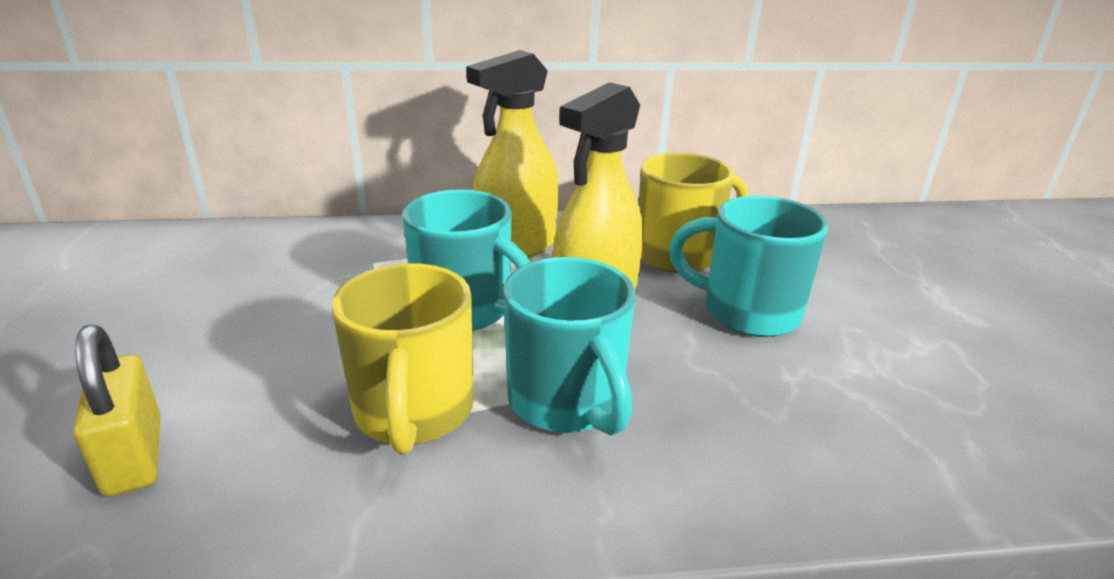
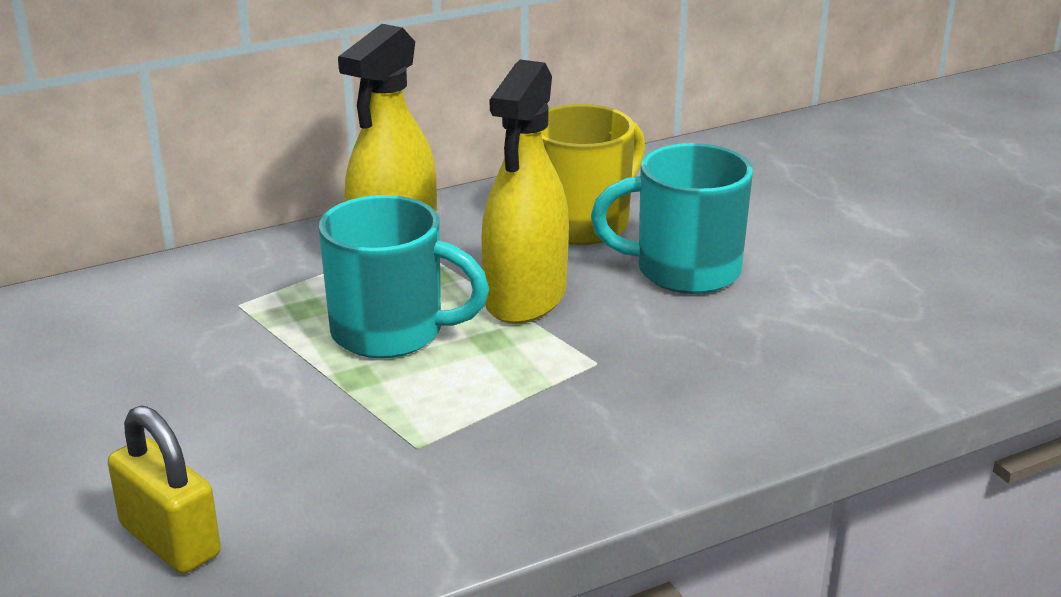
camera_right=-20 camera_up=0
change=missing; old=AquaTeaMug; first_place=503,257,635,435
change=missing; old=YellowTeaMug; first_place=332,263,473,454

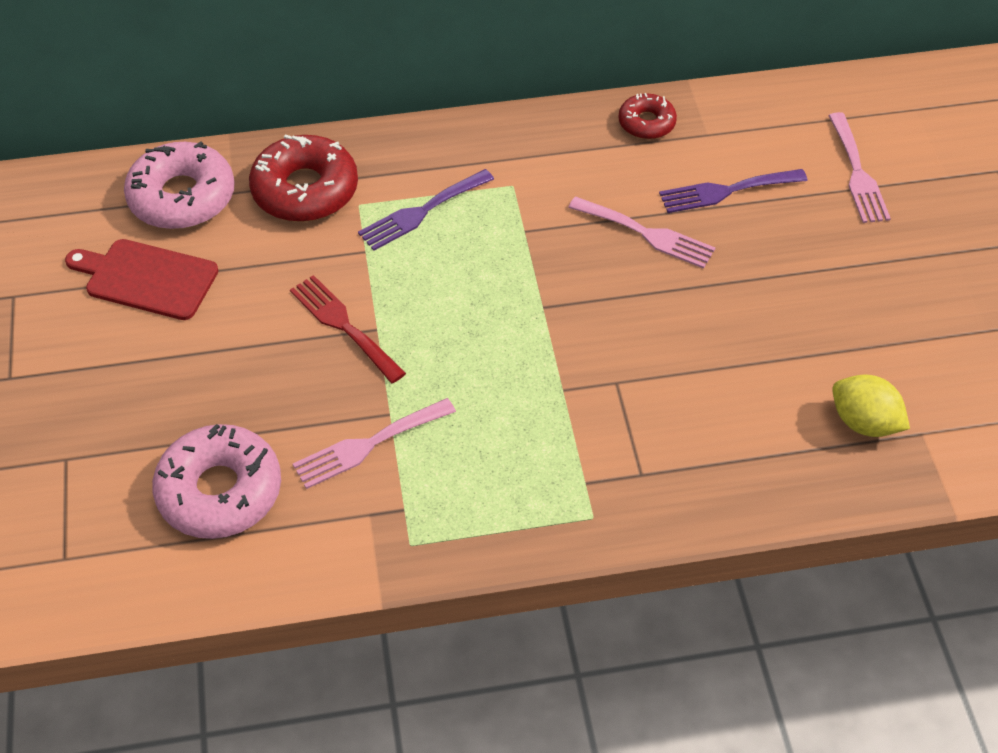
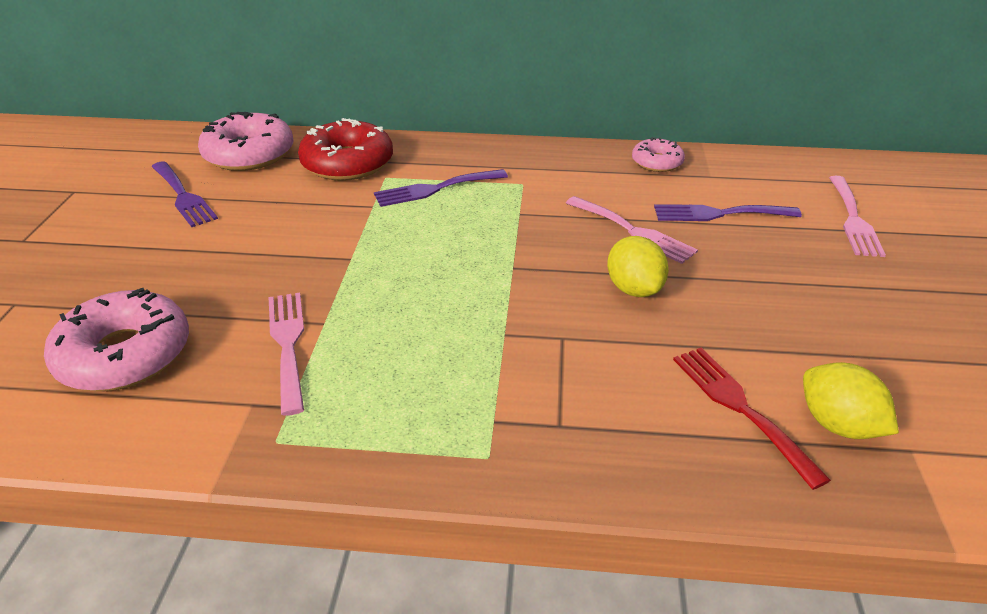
camera_right=15 camera_up=-15
change=colour; old=ScarletDonut; new=RosePinkDonut; first_place=618,93,677,139; second_place=632,137,685,172
change=exchanged; old=ScarletBreadBoard; new=PurpleFork; first_place=65,239,219,320; second_place=152,161,218,227
change=relocated; old=ScarletFork; first_place=290,275,406,383; second_place=673,348,831,490
change=spun; old=RosePinkFork; first_place=293,398,456,489; second_place=269,292,304,416; degrees=90
change=appeared; new=YellowLemon; second_place=607,236,669,297

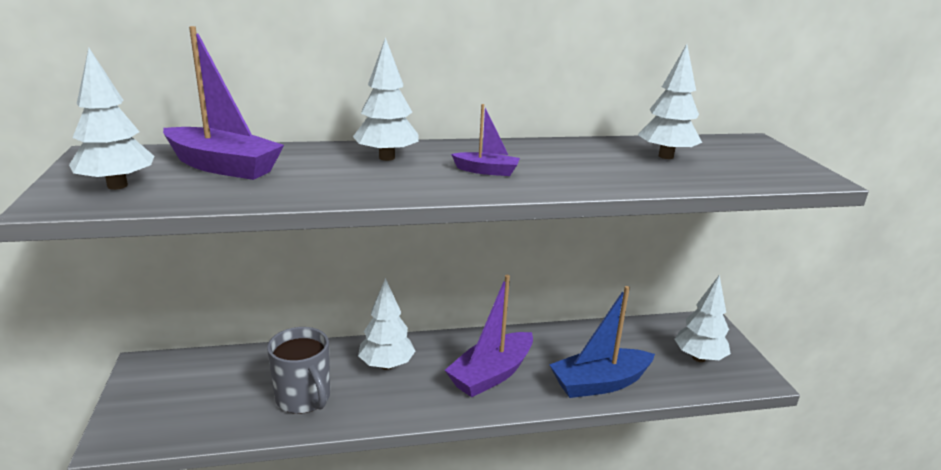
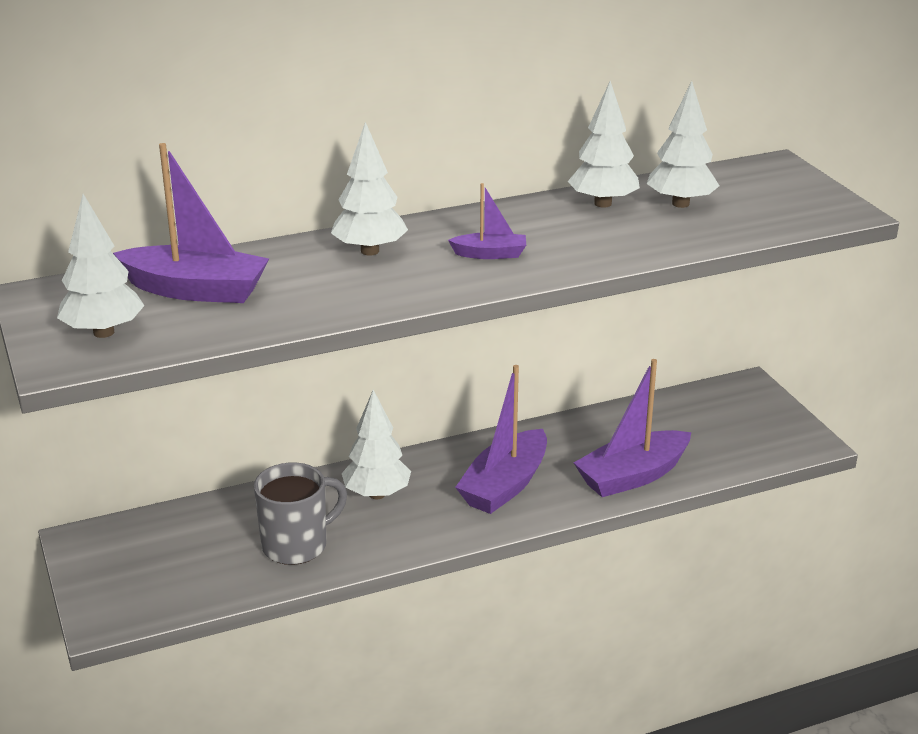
camera_right=-10 camera_up=5
change=relocated; old=SnowWhiteFirTree; first_place=674,275,731,362; second_place=568,81,640,208
change=colour; old=CobaltBoat; new=PurpleBoat; first_place=549,286,655,398; second_place=574,359,691,497
change=spun; old=AshGreyTeaMug; first_place=267,327,330,414; second_place=254,462,347,565; degrees=-75

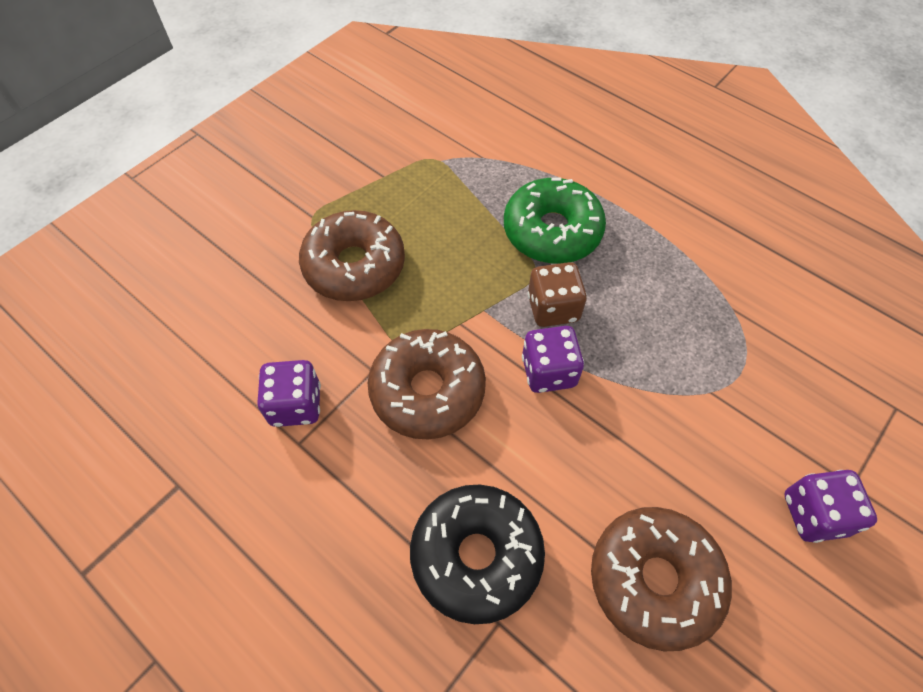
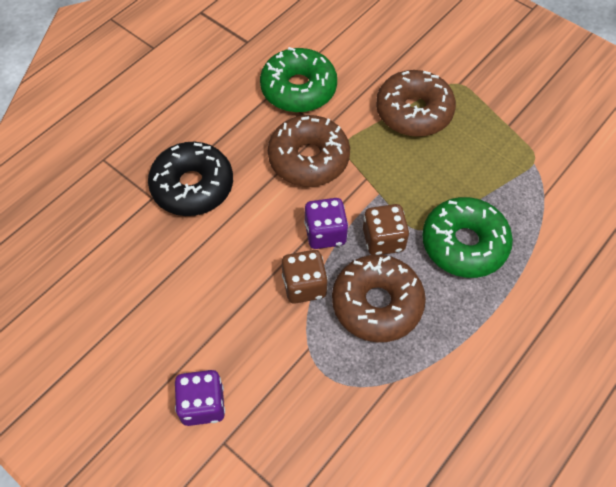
camera_right=90 camera_up=0
change=exchanged; old=PurpleDie; new=GreenDonut; first_place=257,360,321,427; second_place=260,47,337,112
change=relocated; old=RussetDonut; first_place=591,507,732,651; second_place=332,255,426,342
change=appeared; new=RussetDie; second_place=282,250,328,304

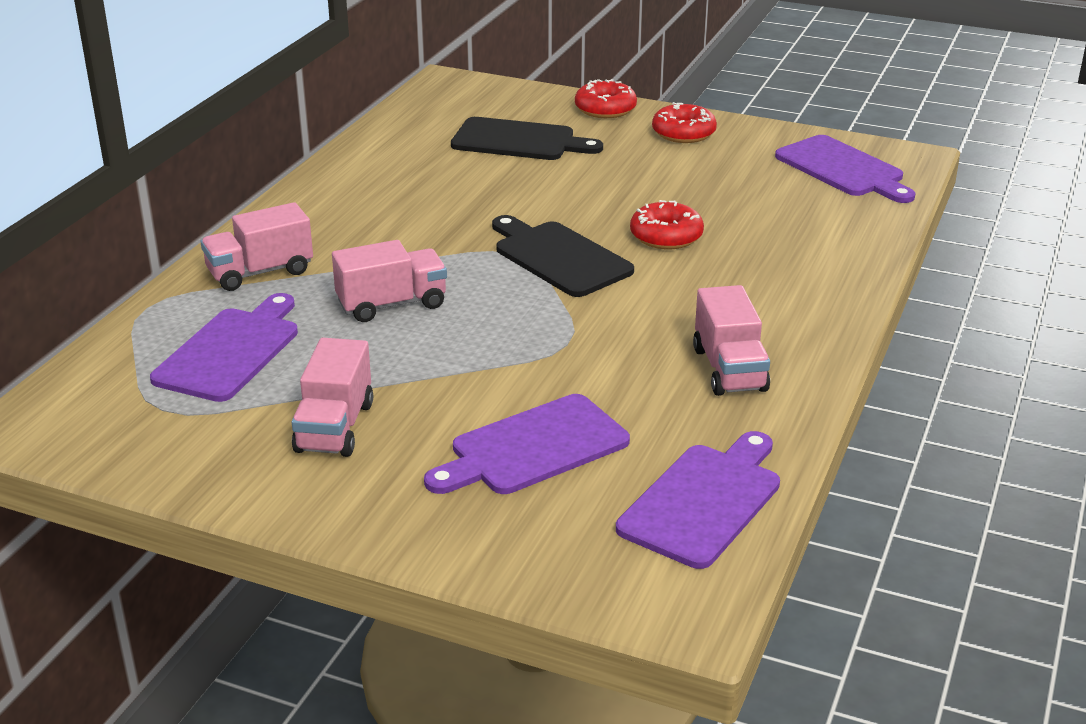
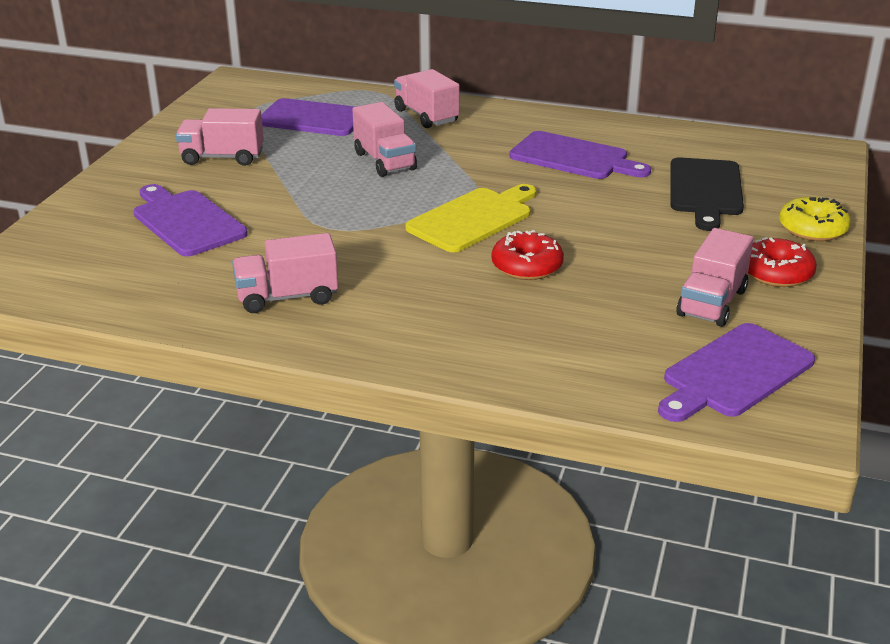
camera_right=85 camera_up=0
change=colour; old=ScarletDonut; new=YellowDonut; first_place=575,79,637,118; second_place=779,197,851,241
change=colour; old=JetBlackBreadBoard; new=YellowBreadBoard; first_place=492,215,634,297; second_place=405,184,537,252
change=relocated; old=PurpleBreadBoard; first_place=616,431,780,569; second_place=509,131,651,179
change=appeared; new=RosePinkLorry; second_place=676,228,753,327

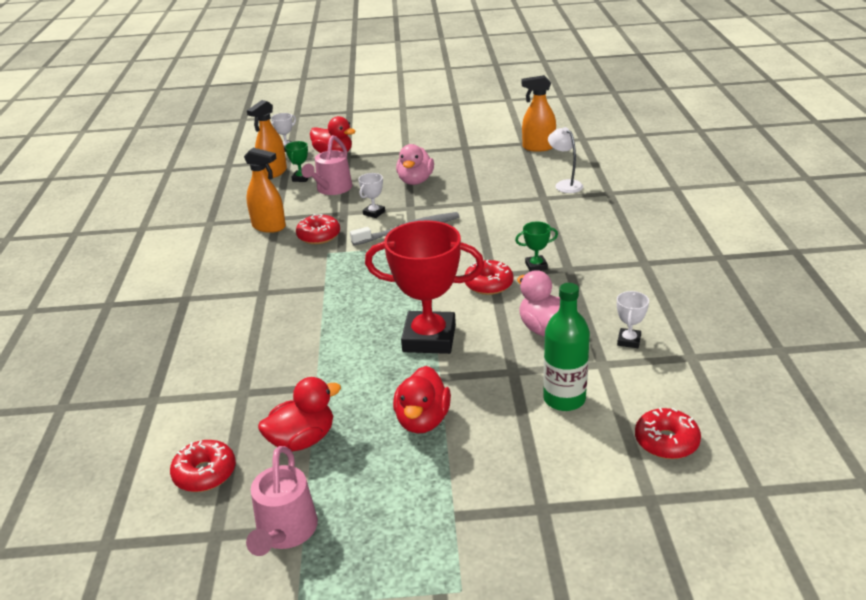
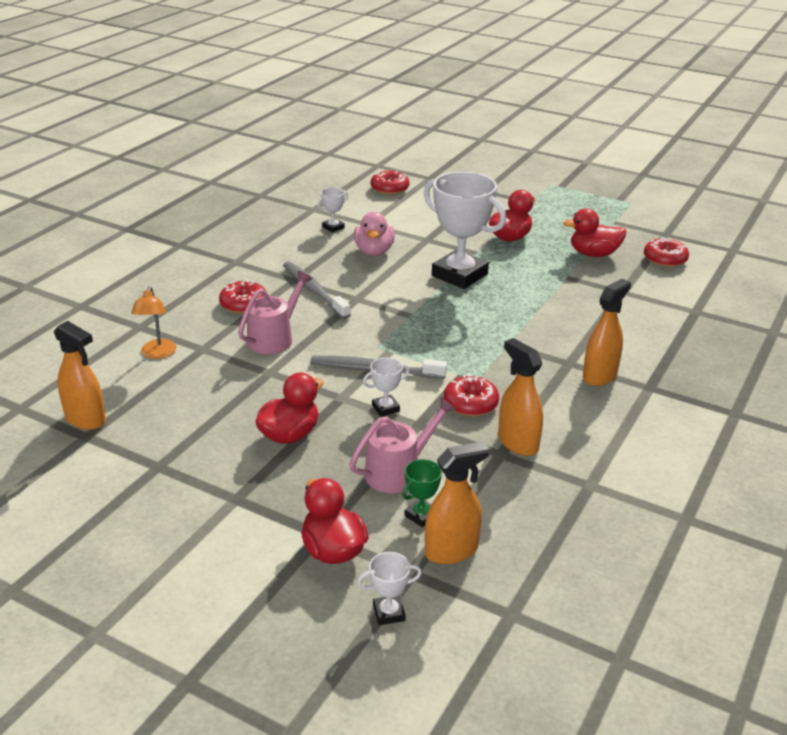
camera_right=-150 camera_up=0
change=colour; old=SnowWhiteDeskLamp; new=OrangeColouredDeskLamp; first_place=548,127,583,193; second_place=131,286,177,359
change=colour; old=RosePinkToyDuck; new=ScarletToyDuck; first_place=396,144,434,185; second_place=255,373,324,444
change=colour; old=ScarletPrizeCup; new=SnowWhitePrizeCup; first_place=365,220,484,354; second_place=424,172,506,289
change=exchanged; old=GreenPrizeCup; new=AshGreyToothbrush; first_place=515,222,558,271; second_place=283,262,351,319
change=relocated; old=ScarletDonut; first_place=465,260,514,295; second_place=219,279,266,314
change=missing; old=GreenBottle; first_place=543,283,590,411
change=relocated; old=RosePinkSprinklingCan; first_place=246,446,318,556; second_place=238,271,313,354
change=appeared; new=OrangeColouredSprayer; second_place=583,279,631,386

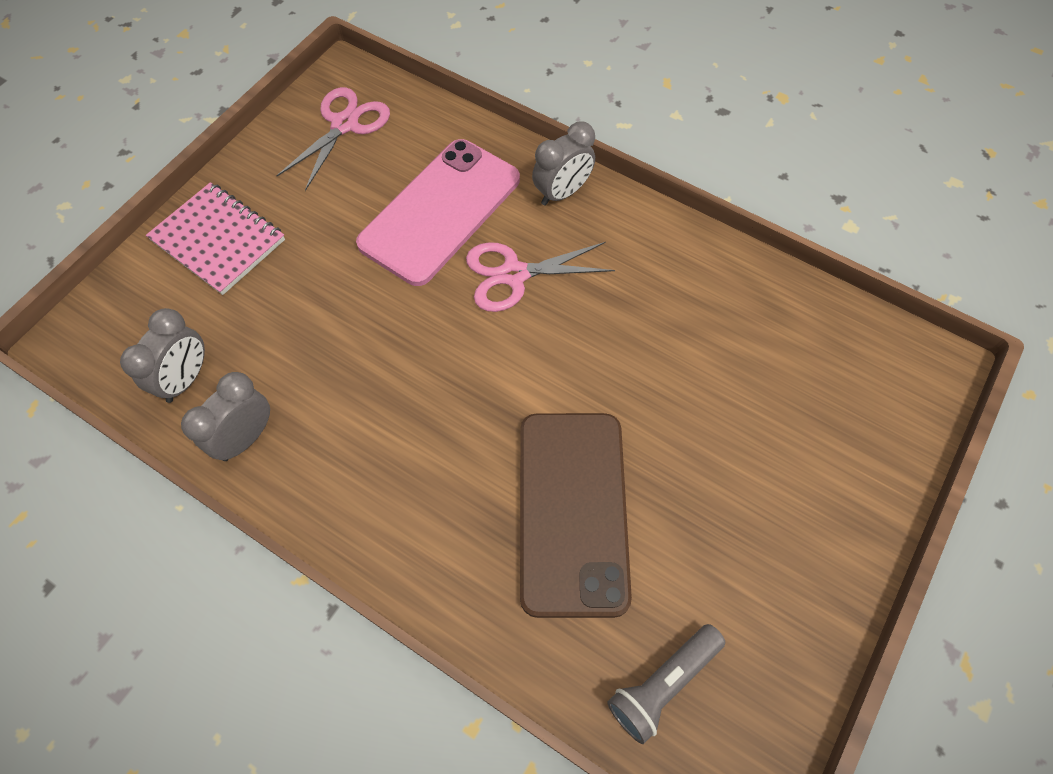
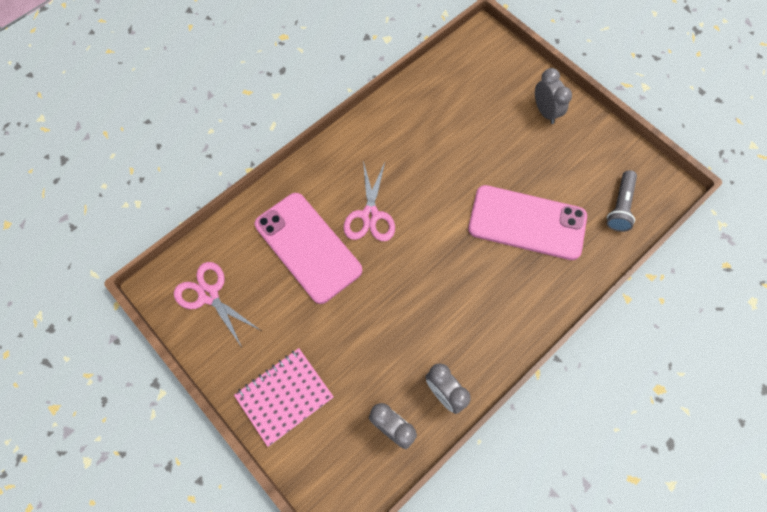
camera_right=-75 camera_up=5
change=relocated; old=AshGreyAlarmClock; first_place=532,122,595,206; second_place=535,68,572,124
change=colour; old=RussetPhone; new=RosePinkPhone; first_place=520,413,632,618; second_place=468,185,587,260
change=spun; old=AshGreyTorch; first_place=607,624,725,744; second_place=607,170,637,232; degrees=45

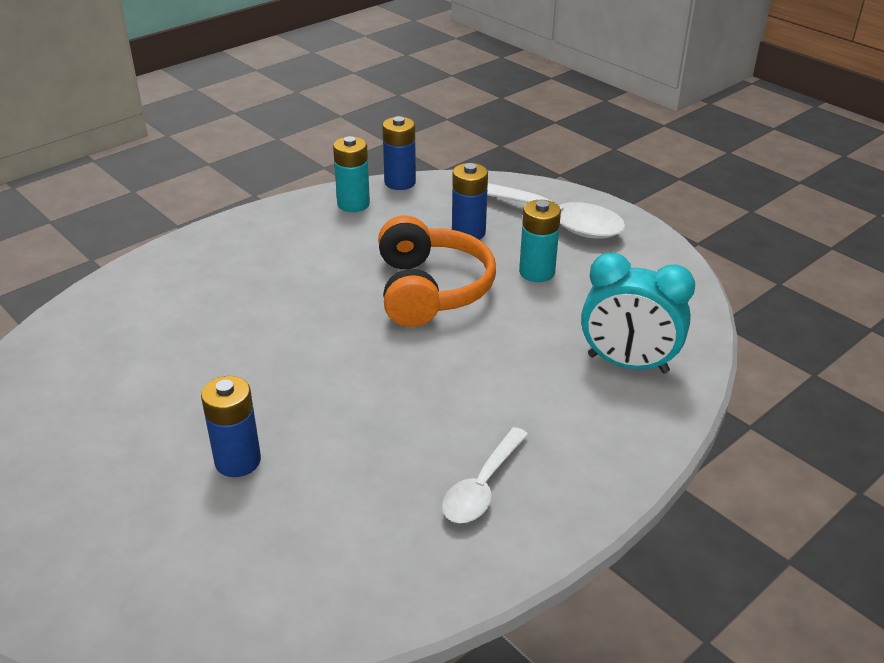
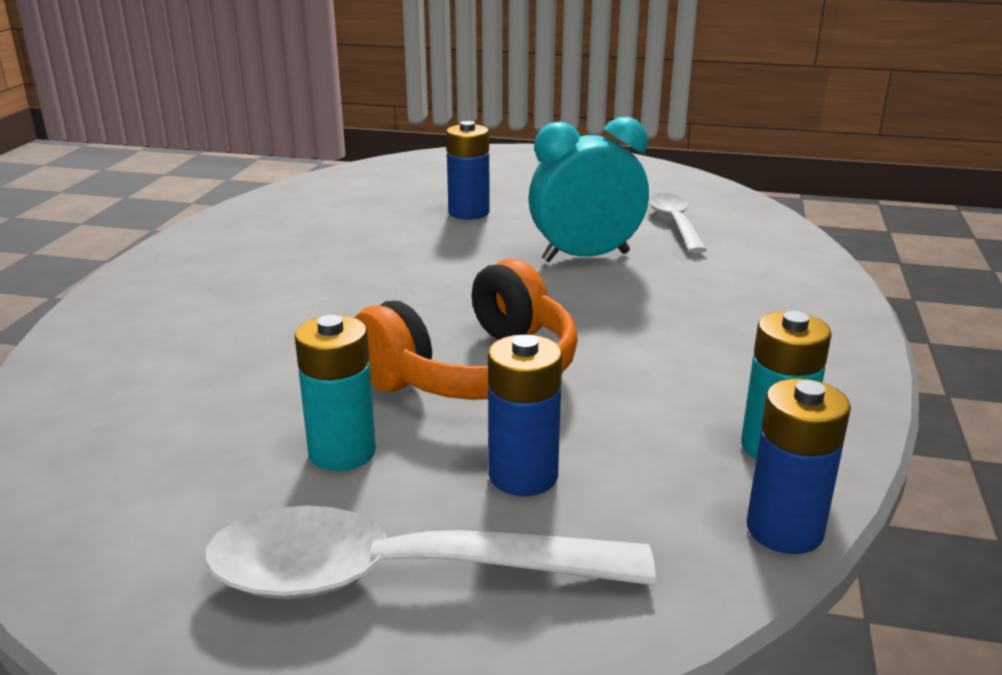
camera_right=145 camera_up=-10
change=spun; old=OrangeColouredHeadphones; first_place=378,215,496,327; second_place=355,259,578,400; degrees=-90
change=relocated; old=AquaAlarmClock; first_place=581,253,695,373; second_place=529,117,649,262
change=relocated; old=SnowWhiteSpoon; first_place=442,427,528,523; second_place=648,193,707,253

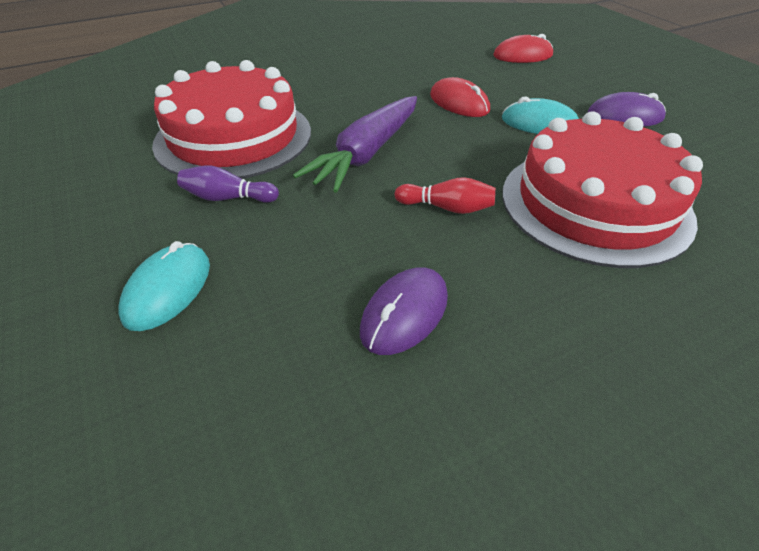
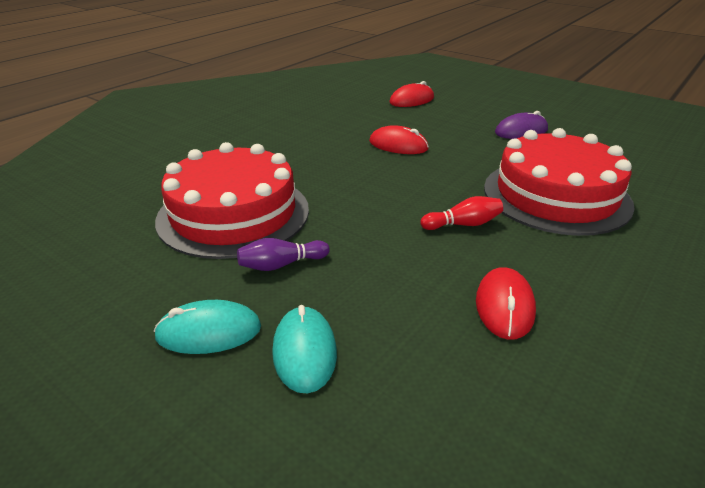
camera_right=-25 camera_up=-10
change=missing; old=PurpleCarrot; first_place=293,96,417,193
change=relocated; old=AquaPcMouse; first_place=502,96,579,134; second_place=154,300,261,354
change=colour; old=PurplePcMouse; new=ScarletPcMouse; first_place=360,267,448,355; second_place=476,267,536,340

